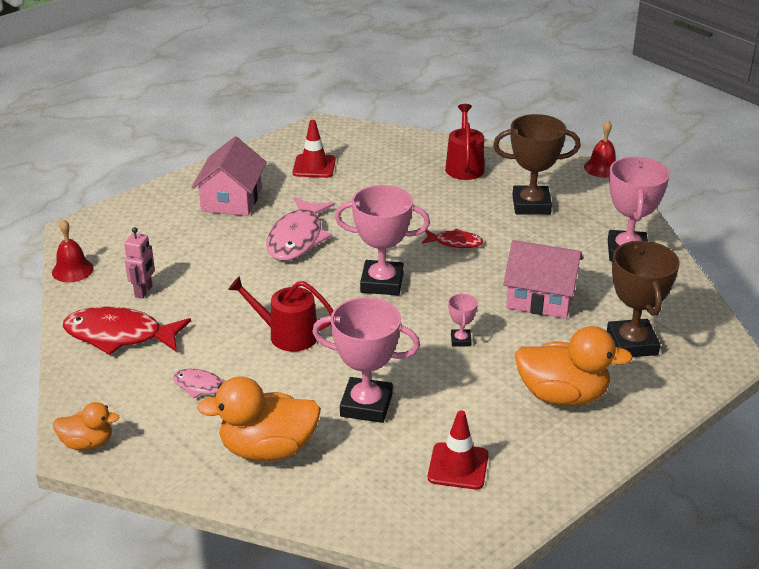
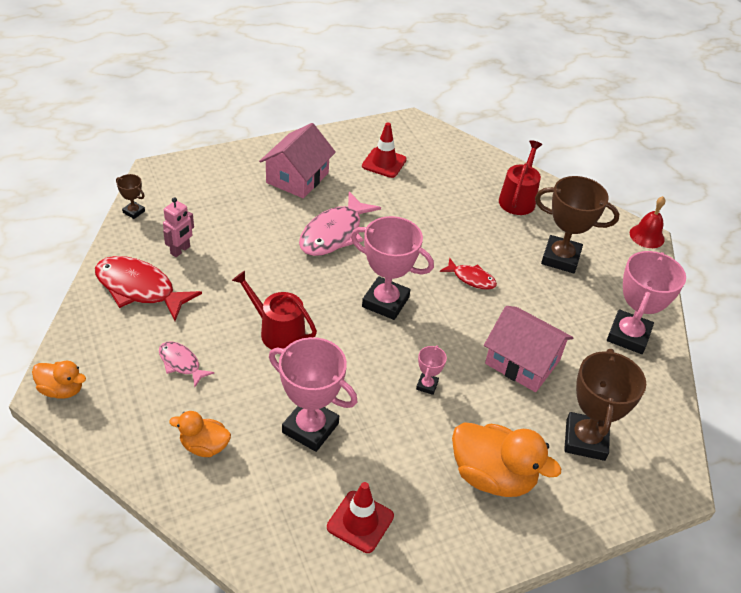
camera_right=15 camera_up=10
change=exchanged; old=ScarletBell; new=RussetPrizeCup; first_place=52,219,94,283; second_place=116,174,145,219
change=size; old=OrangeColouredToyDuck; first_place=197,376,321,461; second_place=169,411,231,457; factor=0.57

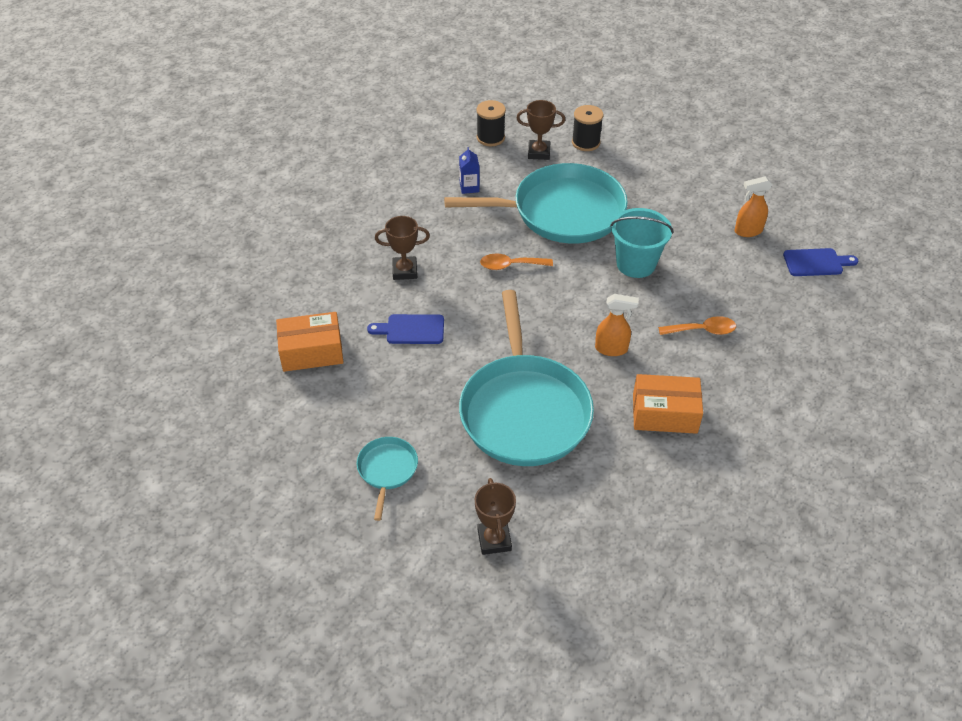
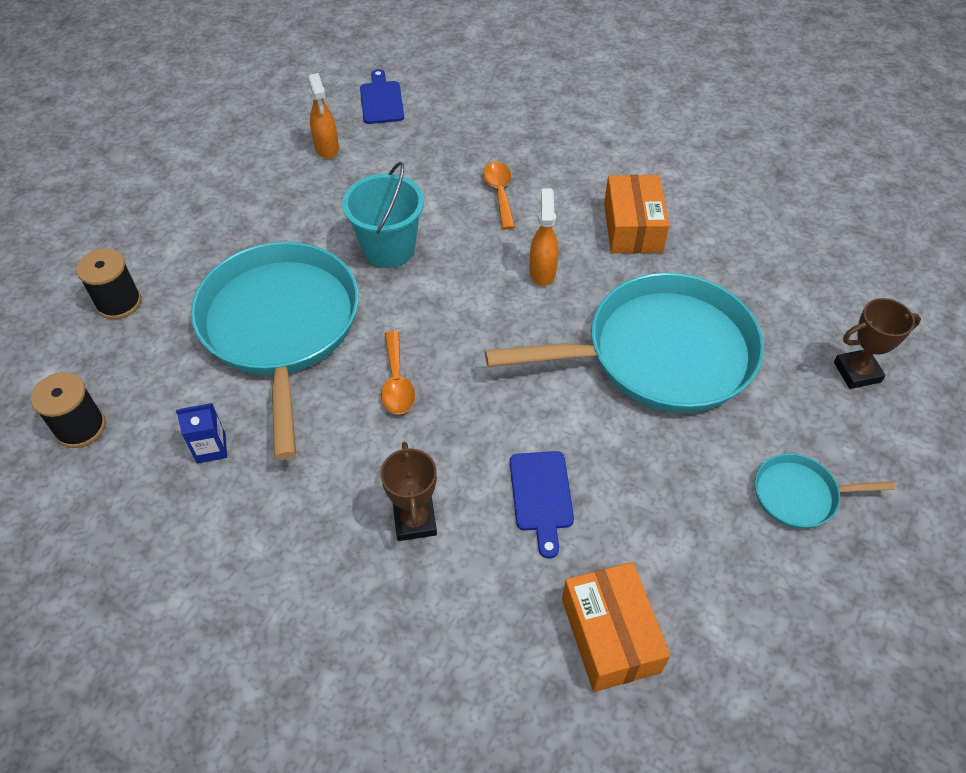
camera_right=-95 camera_up=5
change=missing; old=RussetPrizeCup; first_place=516,100,565,160

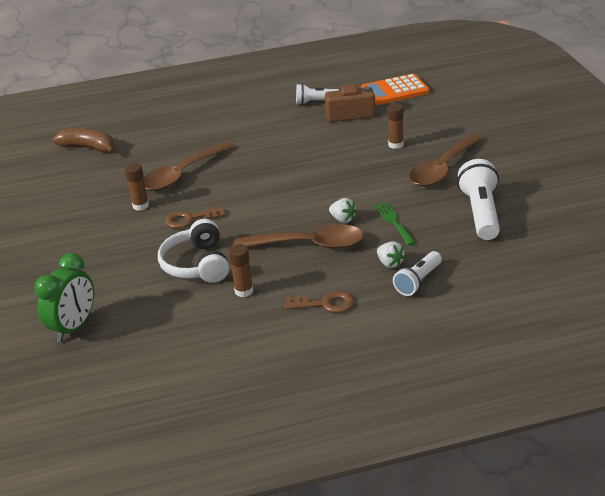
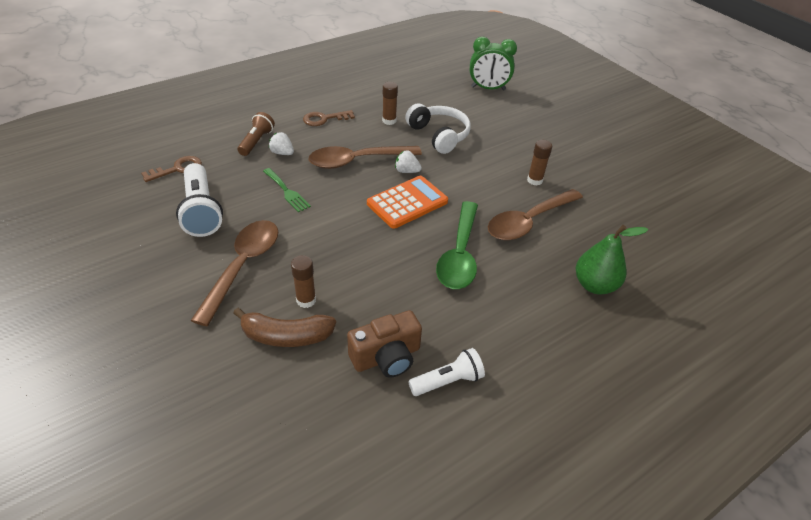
camera_right=155 camera_up=10
change=relocated; old=OrangeColouredCalculator; first_place=361,74,429,105; second_place=367,176,448,229
change=relocated; old=RussetToyBanana; first_place=53,128,115,154; second_place=233,308,336,347
change=spun; old=RussetSpoon; first_place=143,142,234,191; second_place=488,189,583,240; degrees=-150
change=relocated; old=SnowWhiteBerry; first_place=329,198,357,223; second_place=395,150,422,173
change=relocated; old=RussetKey; first_place=165,207,226,228; second_place=141,156,202,182
change=colour; old=SnowWhiteTorch; new=RussetTorch; first_place=393,251,442,296; second_place=238,112,275,156
change=spun; old=GreenAlarmClock; first_place=35,253,94,342; second_place=470,37,517,91; degrees=-90
change=appeared; new=GreenSpoon; second_place=436,201,478,289
change=appeared; new=GreenToyPear; second_place=576,225,648,294

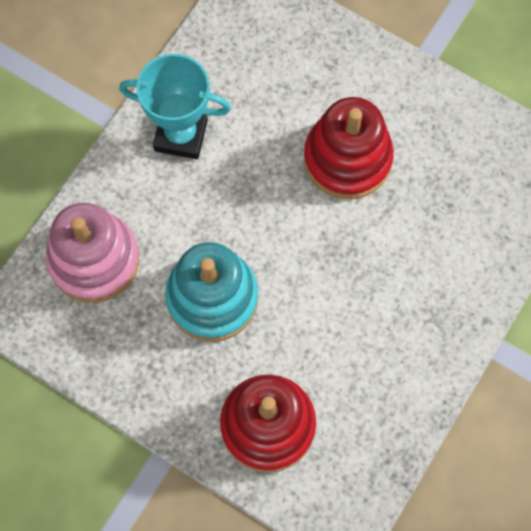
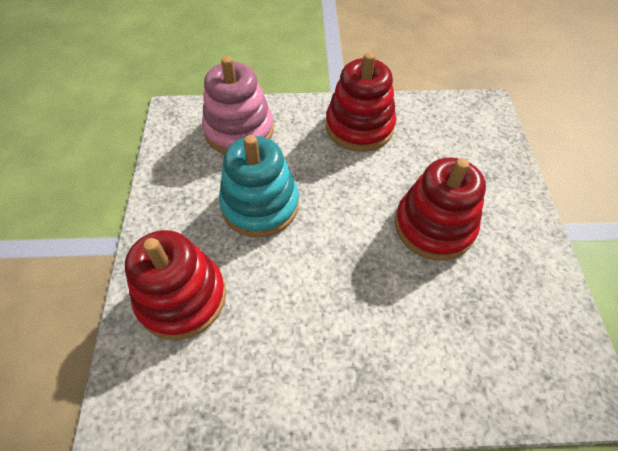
camera_right=55 camera_up=-15
change=exchanged; old=AquaPrizeCup; new=ScarletRingStacker; first_place=119,54,231,159; second_place=326,52,396,152

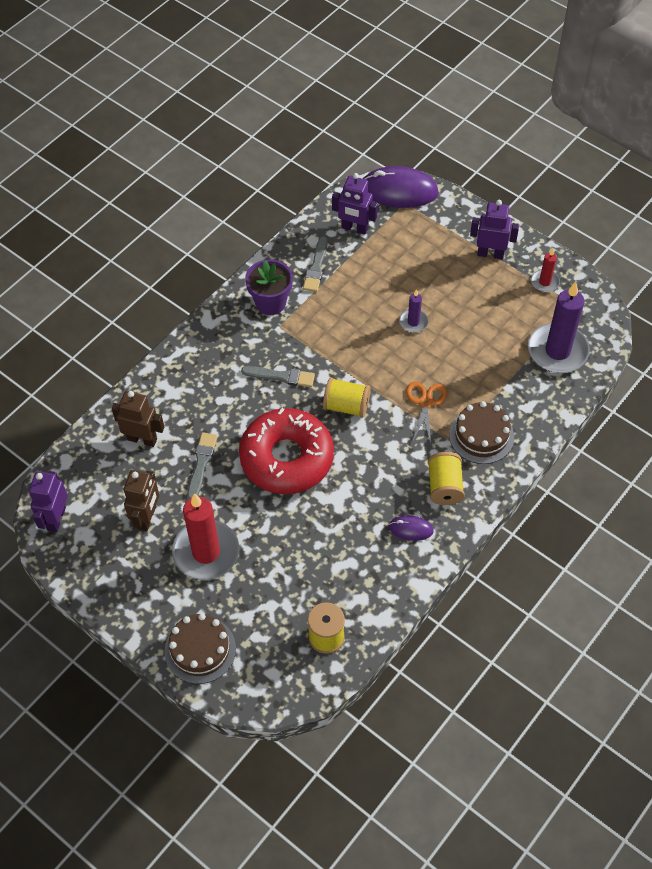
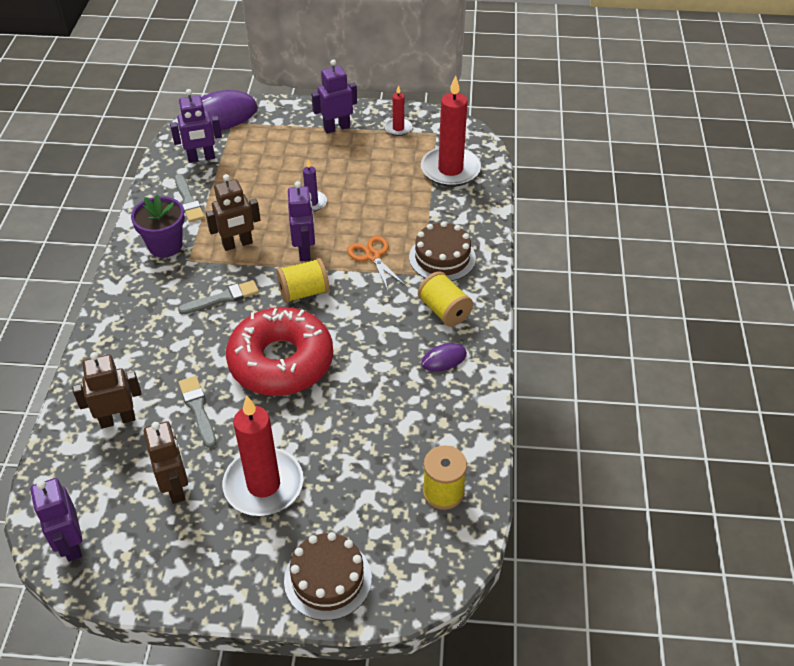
camera_right=-35 camera_up=-10
change=colour; old=PurpleWaxCandle; new=ScarletWaxCandle; first_place=528,282,590,373; second_place=421,75,481,187
change=appeared; new=RussetRobotFigure; second_place=206,174,261,251
change=appeared; new=PurpleRobotFigure; second_place=288,181,315,261

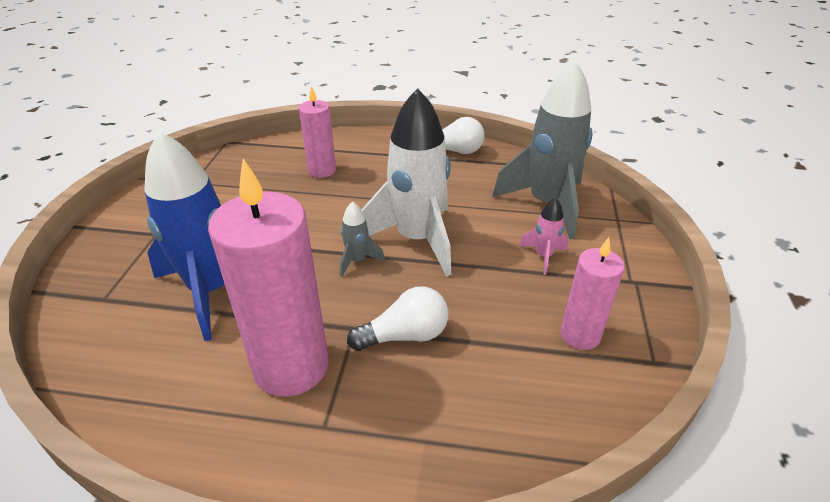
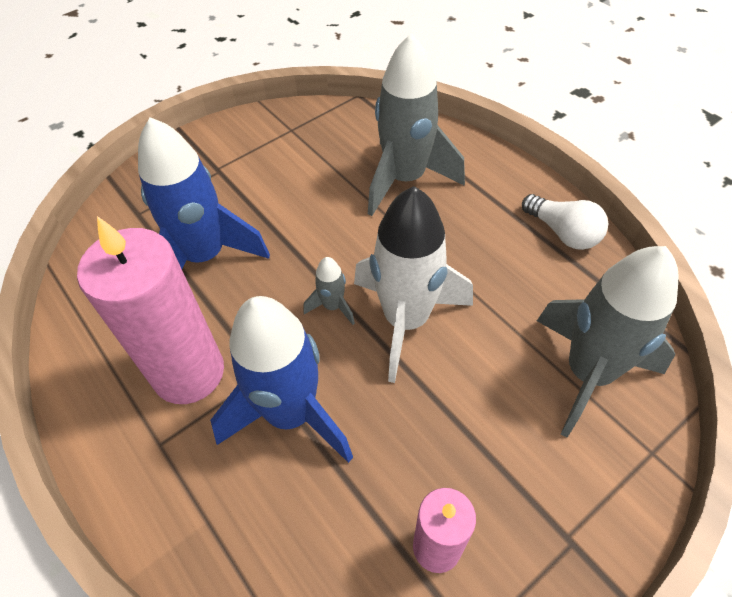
camera_right=45 camera_up=15
change=exchanged; old=RosePinkWaxCandle; new=AshGreyToyRocket; first_place=299,86,336,178; second_place=368,33,465,216
change=missing; old=RosePinkToyRocket; first_place=520,197,568,275
change=exchanged; old=SnowWhiteLightbulb; new=CobaltToyRocket; first_place=347,286,448,351; second_place=210,296,353,463

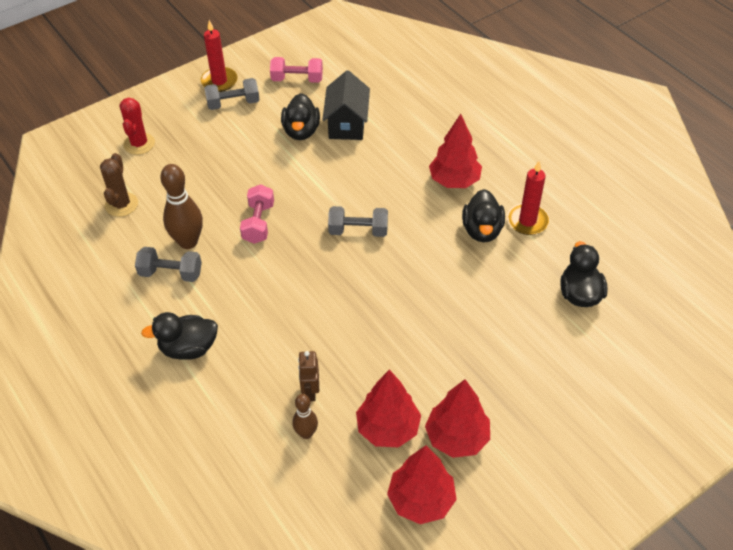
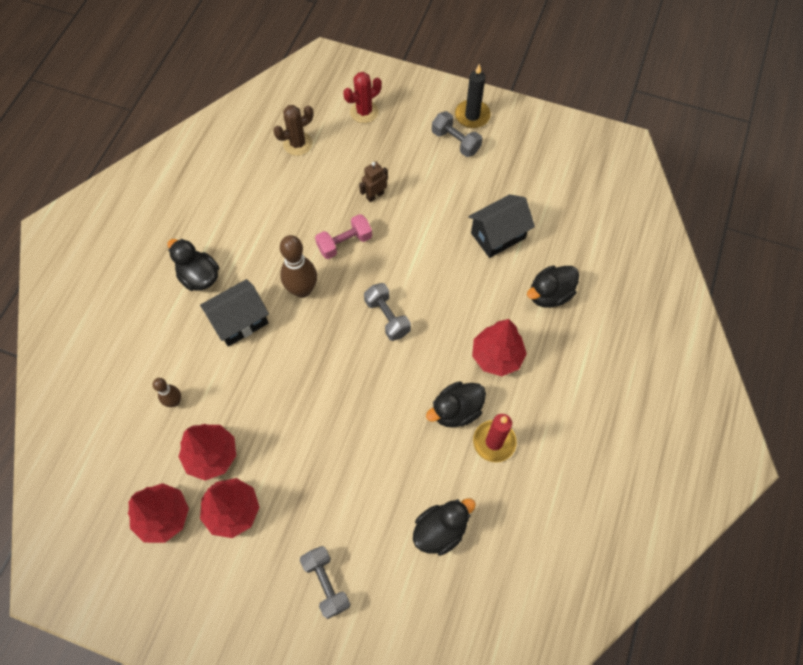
camera_right=55 camera_up=15
change=colour; old=ScarletWaxCandle; new=JetBlackWaxCandle; first_place=201,20,238,92; second_place=455,64,491,128
change=missing; old=RosePinkHandWeight; first_place=270,57,323,83
change=relocated; old=JetBlackToyDuck; first_place=281,93,320,140; second_place=527,266,579,308
change=relocated; old=RussetBowlingPin; first_place=160,164,203,249; second_place=280,235,317,298
change=relocated; old=AshGreyHandWeight; first_place=135,247,202,282; second_place=300,546,350,619
change=relocated; old=RussetRobotFigure; first_place=298,351,319,402; second_place=359,161,388,202
change=appeared; new=JetBlackCottage; second_place=200,279,269,347

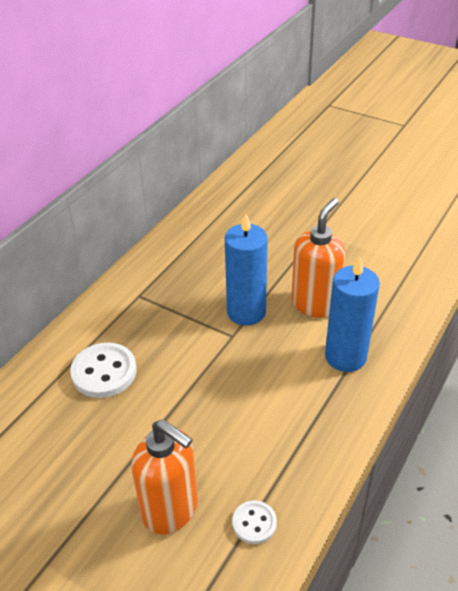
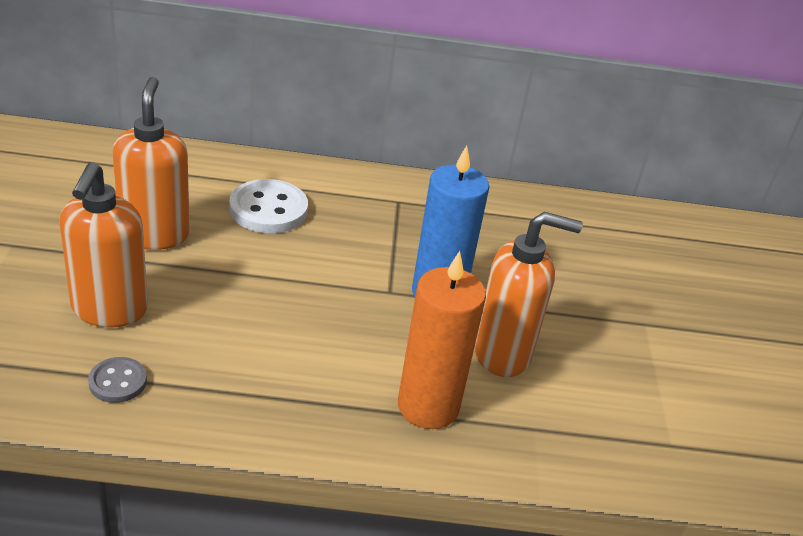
camera_right=55 camera_up=-5
change=colour; old=CobaltWaxCandle; new=OrangeColouredWaxCandle; first_place=325,256,380,372; second_place=398,251,486,429
change=colour; old=SnowWhiteSewingButton; new=AshGreySewingButton; first_place=232,500,277,544; second_place=88,357,147,403
change=appeared; new=OrangeColouredPumpBottle; second_place=113,77,190,250

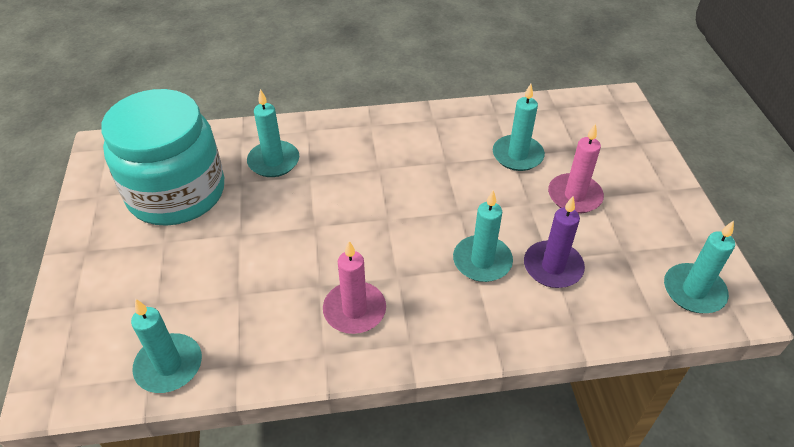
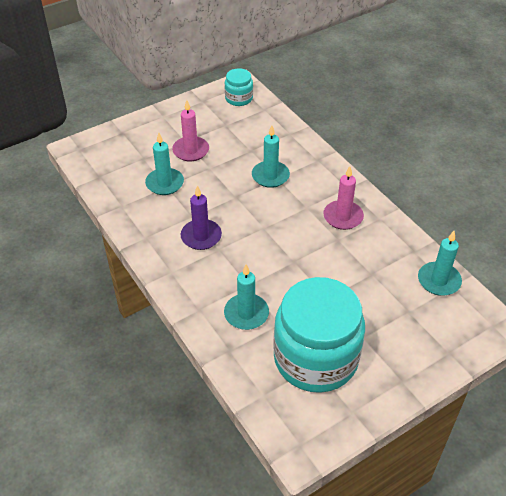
camera_right=-115 camera_up=0
change=relocated; old=PurpleWaxCandle; first_place=524,196,585,288; second_place=181,185,222,250
change=exchanged; old=AquaWaxCandle; new=AquaPreserveJar; first_place=664,220,735,313; second_place=225,68,253,106

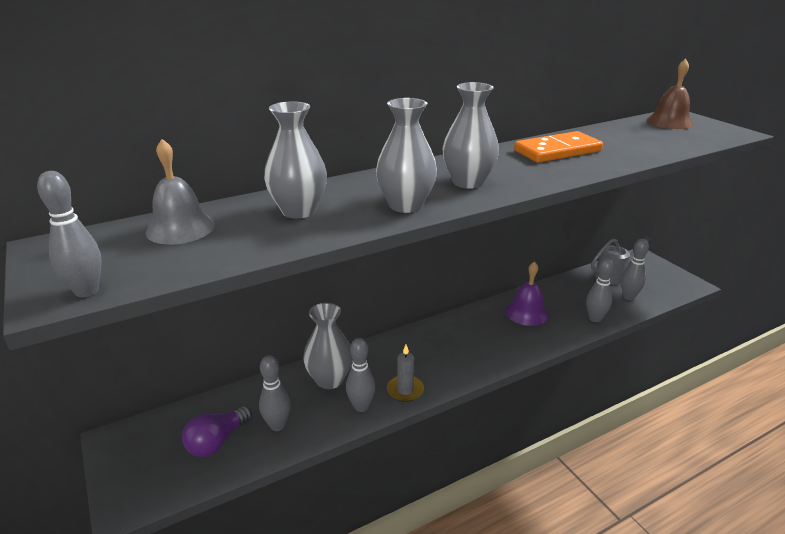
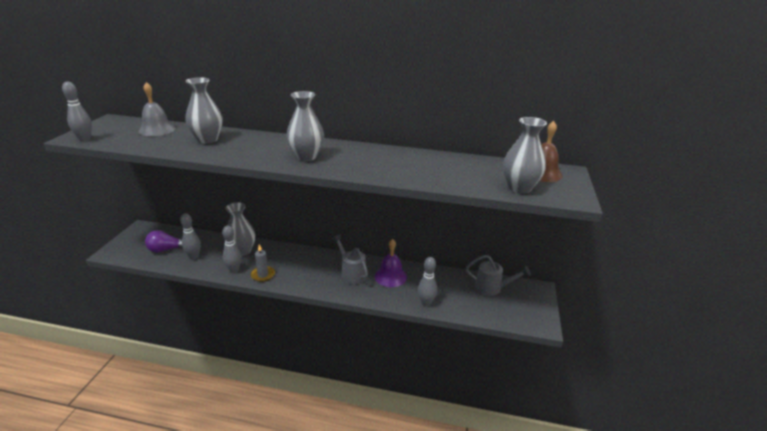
camera_right=40 camera_up=0
change=relocated; old=AshGreyTallVase; first_place=376,98,437,213; second_place=503,117,547,194
change=missing; old=OrangeColouredDominoTile; first_place=514,131,603,163
change=missing; old=AshGreyBowlingPin; first_place=621,238,649,300
change=appeared; new=AshGreySprinklingCan; second_place=332,235,368,285

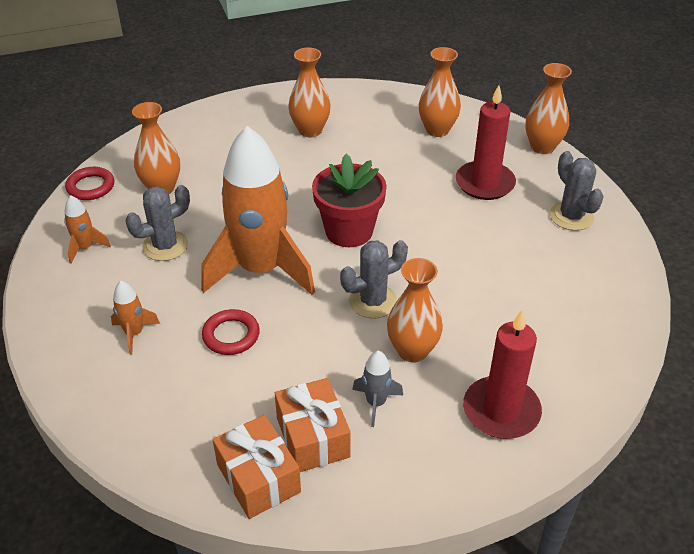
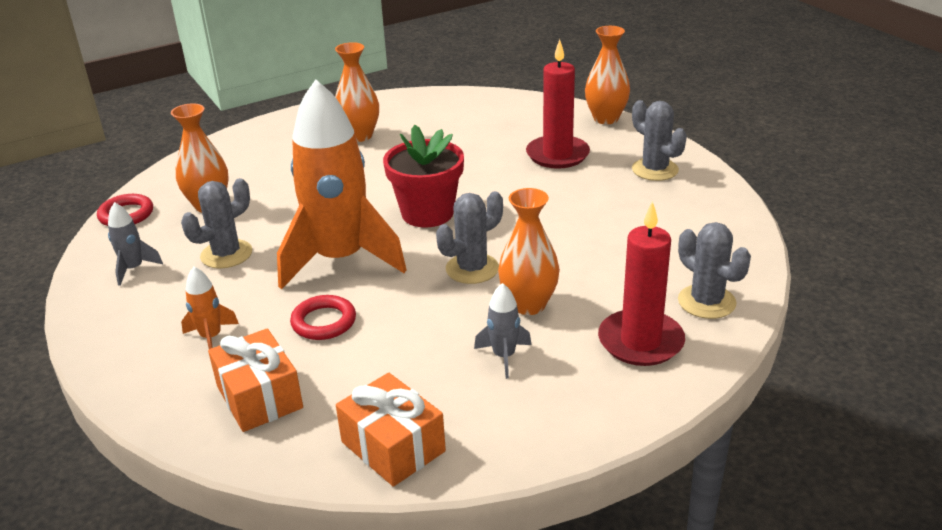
camera_right=-10 camera_up=-10
change=missing; old=OrangeColouredTallVase; first_place=419,47,461,137
change=colour; old=OrangeColouredToyRocket; new=AshGreyToyRocket; first_place=64,195,111,264; second_place=108,202,163,286
change=relocated; old=OrangeColouredPresent; first_place=275,378,351,472; second_place=208,328,303,432
change=appeared; new=AshGreyPricklyPlant; second_place=678,222,751,319

